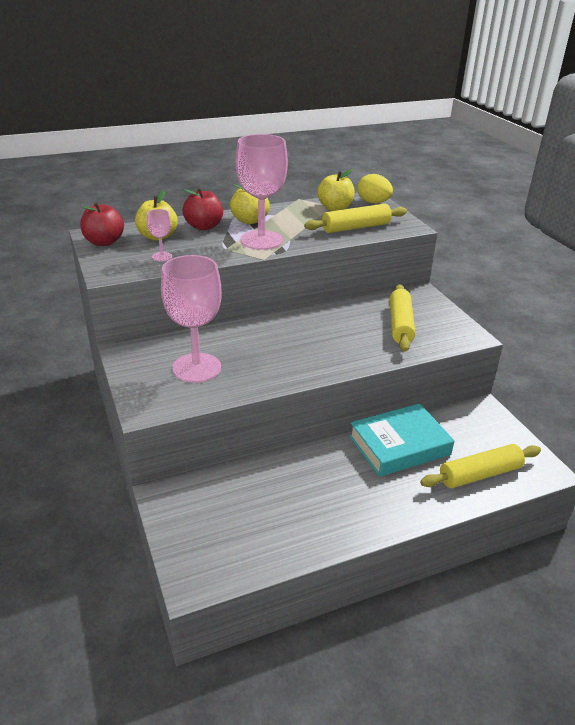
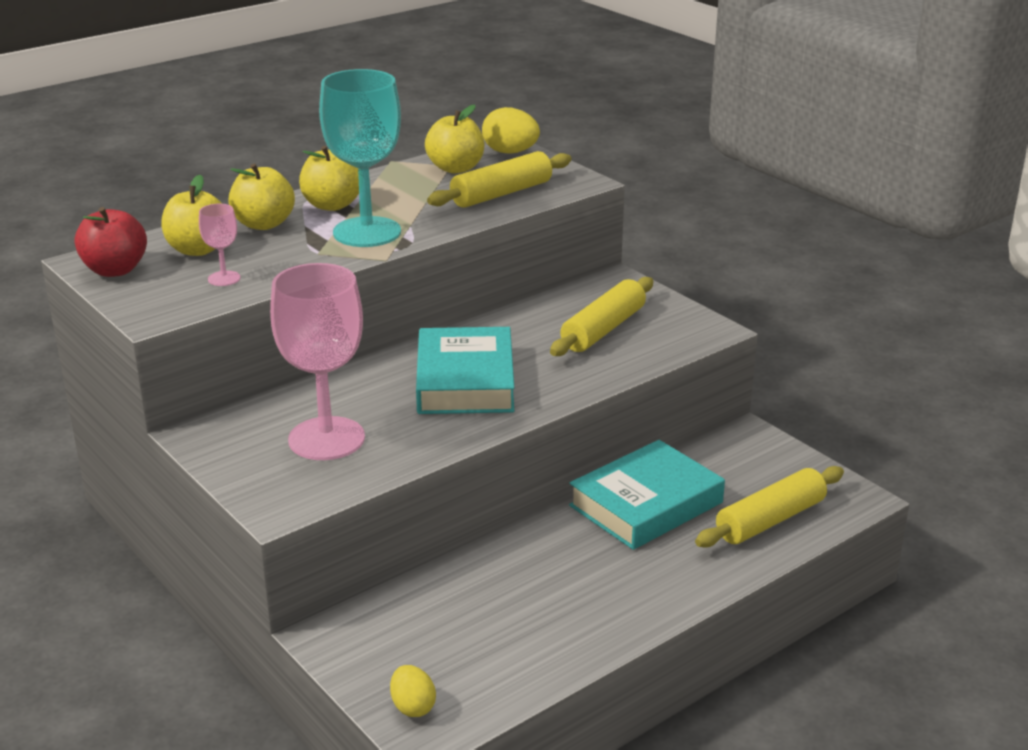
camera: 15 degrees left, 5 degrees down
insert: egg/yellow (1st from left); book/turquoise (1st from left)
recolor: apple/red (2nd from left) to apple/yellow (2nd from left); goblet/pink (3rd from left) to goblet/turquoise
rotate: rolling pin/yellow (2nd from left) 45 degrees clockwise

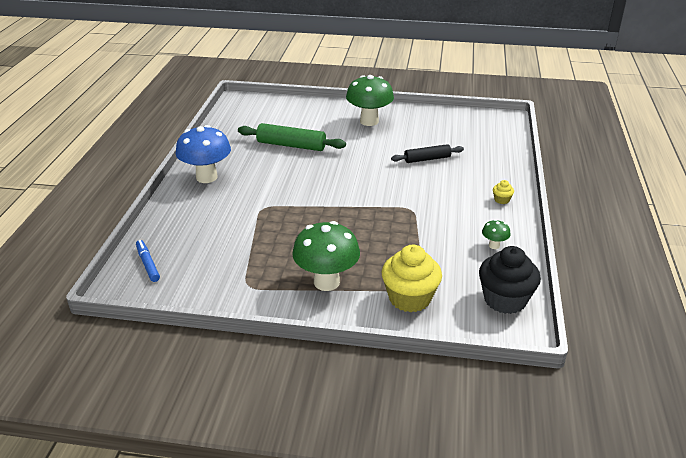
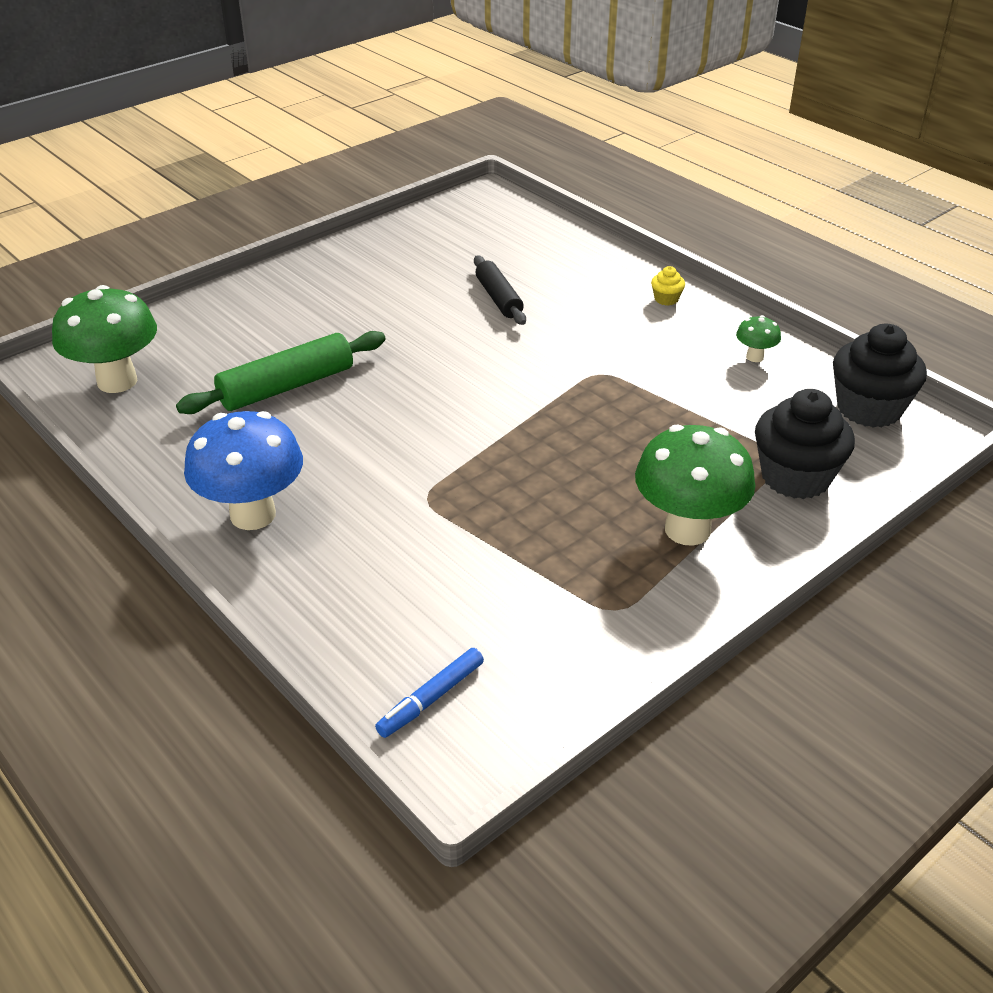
camera: 50 degrees left, 5 degrees up
move: mushroom/green (2nd from left in the first image) to mushroom/green (1st from left)
recolor: cupcake/yellow (1st from left) to cupcake/black (1st from left)
rotate: marker/blue 60 degrees counterclockwise; rolling pin/black 45 degrees counterclockwise

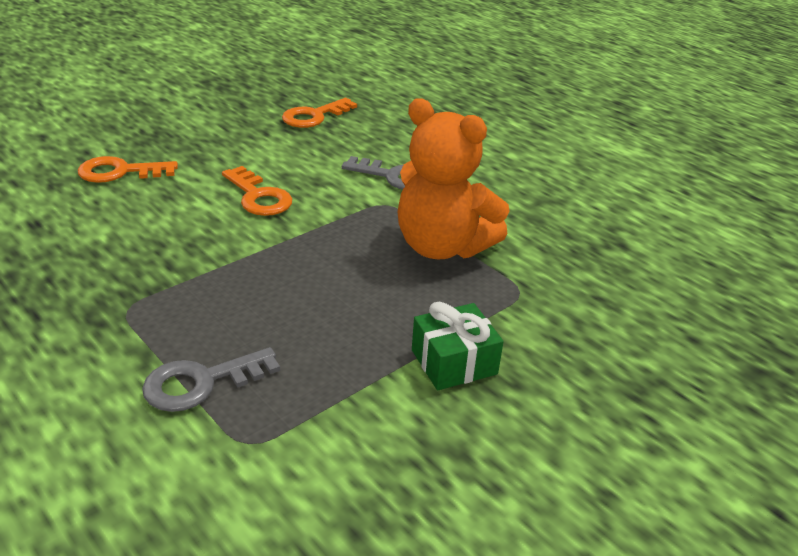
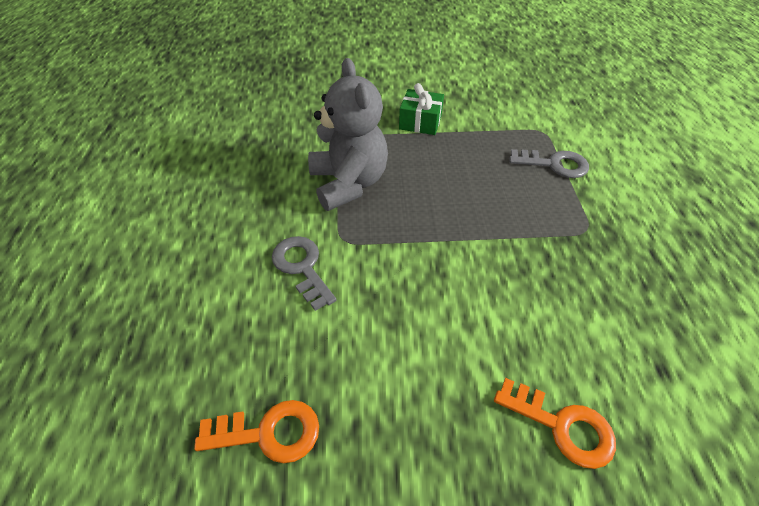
camera: 140 degrees left, 15 degrees up
delete: key/orange (2nd from left)
recolor: teddy bear/orange to teddy bear/grey

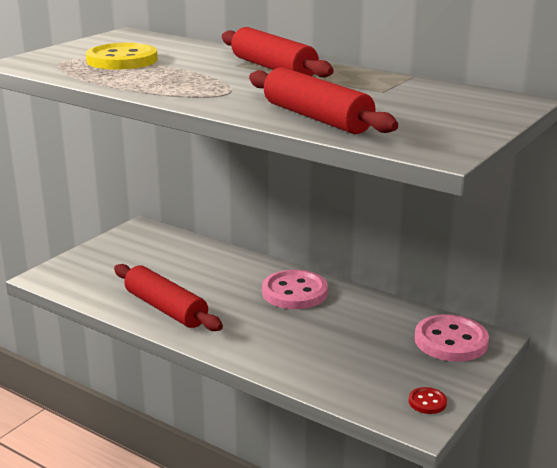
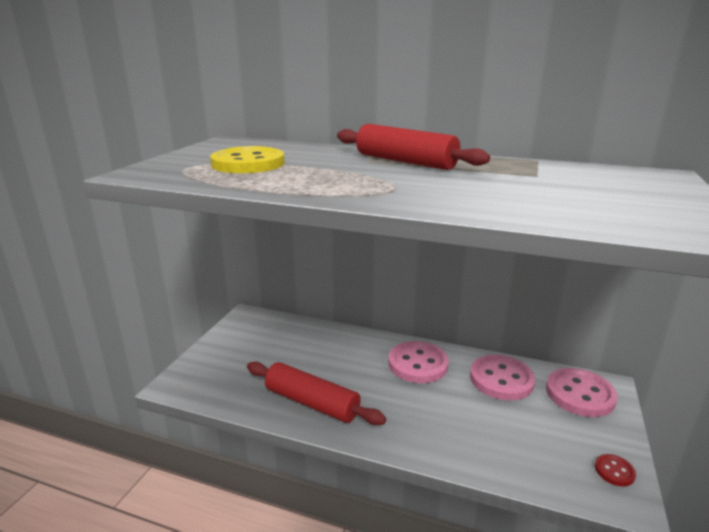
camera: 15 degrees left, 0 degrees up
delete: rolling pin/red (3rd from left)
insert: button/pink (2nd from left)

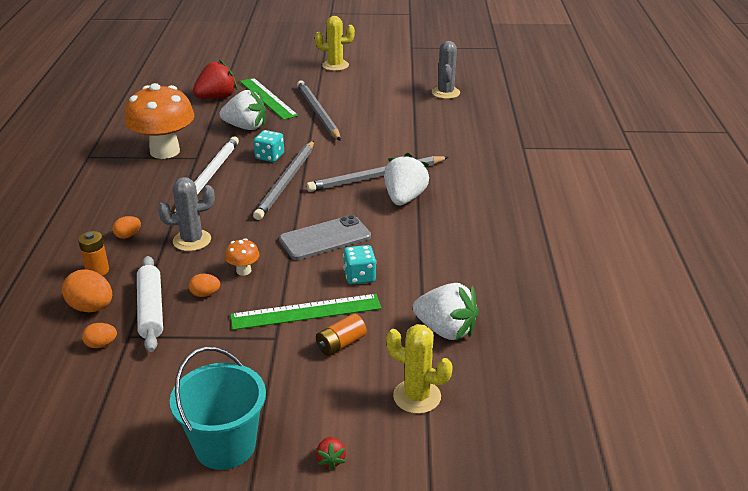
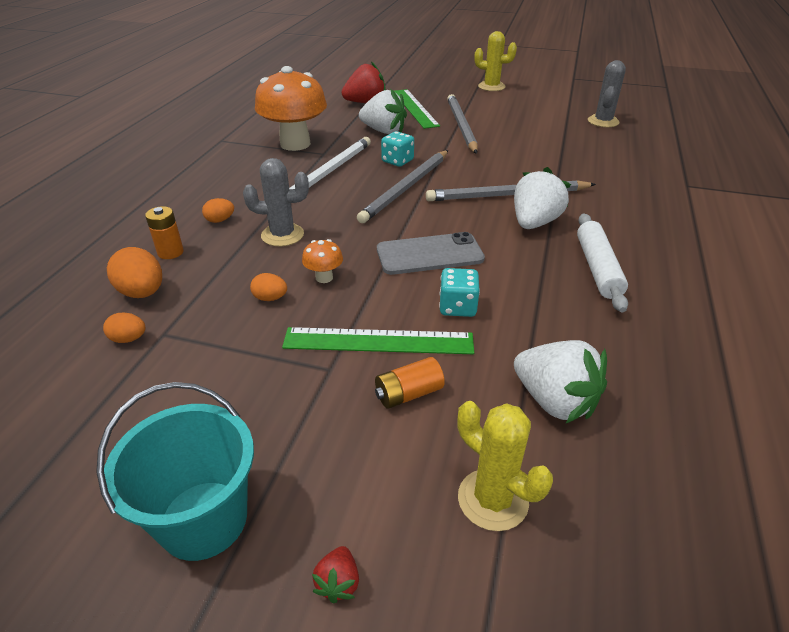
camera: 15 degrees right, 5 degrees up
move: rolling pin/white

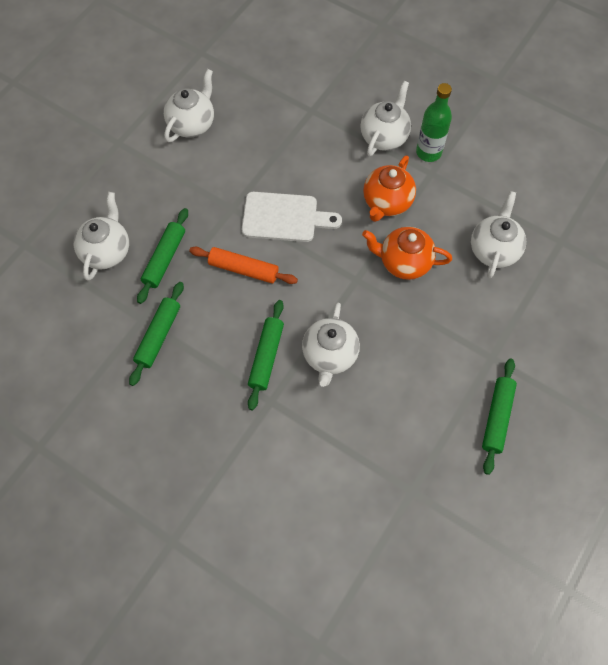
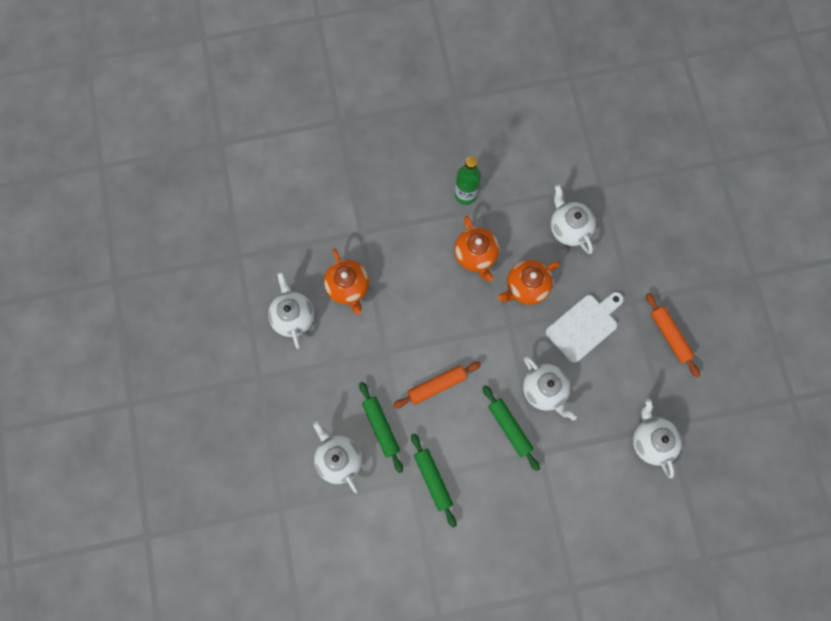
camera: 45 degrees left, 10 degrees up
insert: teapot/orange (1st from left)
move: cutting board/white; teapot/white (4th from left in the first image) to teapot/white (5th from left)
recolor: rolling pin/green (4th from left) to rolling pin/orange (2nd from left)

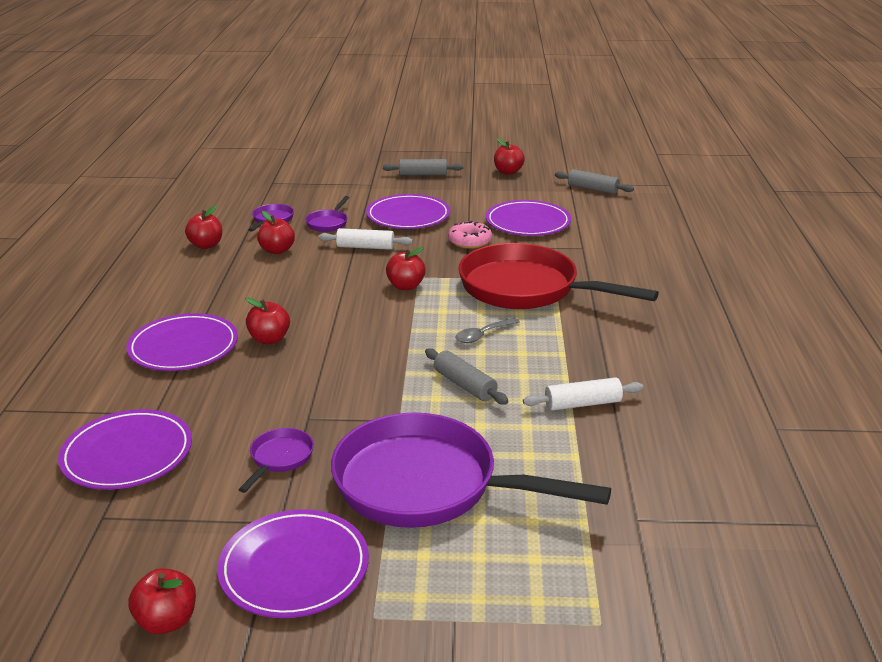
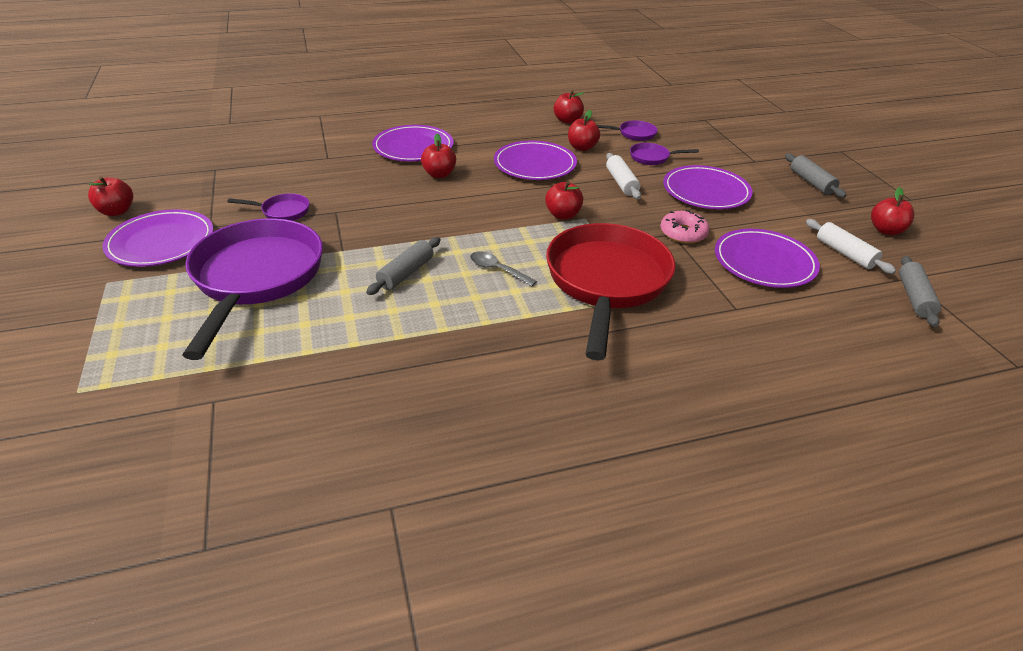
camera: 70 degrees right, 10 degrees up
move: plate/purple (1st from left in the first image) to plate/purple (3rd from left); rolling pin/white (2nd from left)

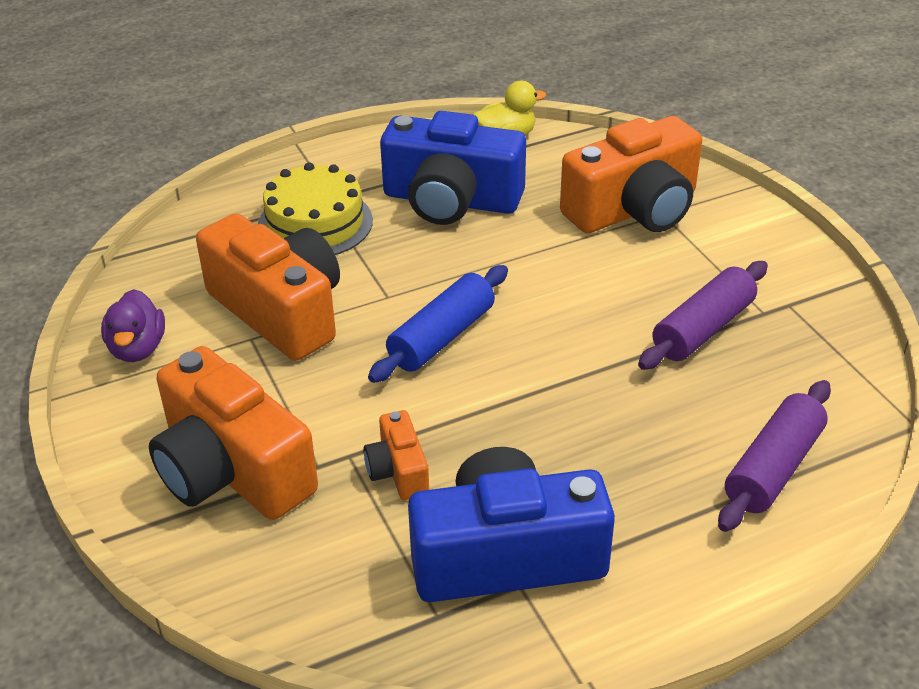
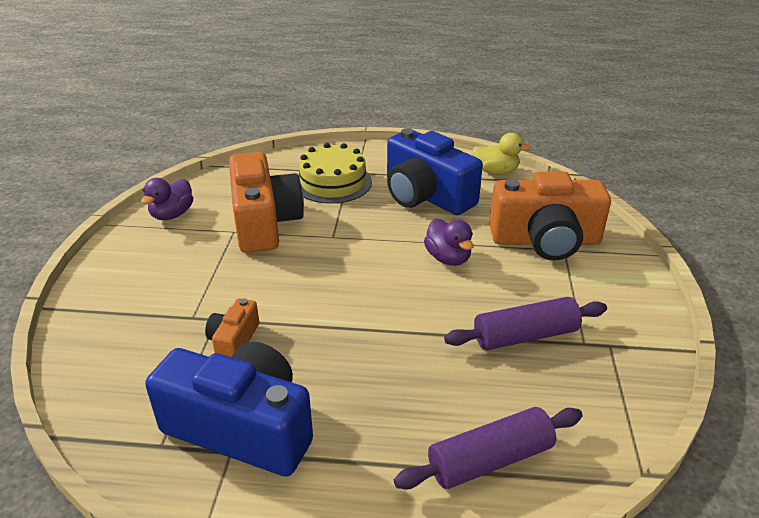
camera: 30 degrees right, 5 degrees down
delete: camera/orange (1st from left); rolling pin/blue
insert: duck/purple (2nd from left)

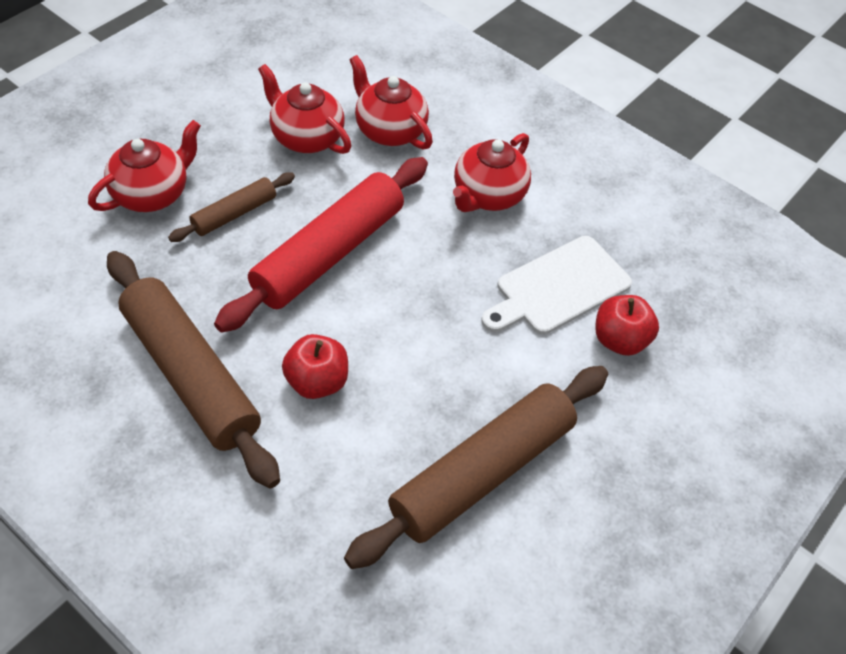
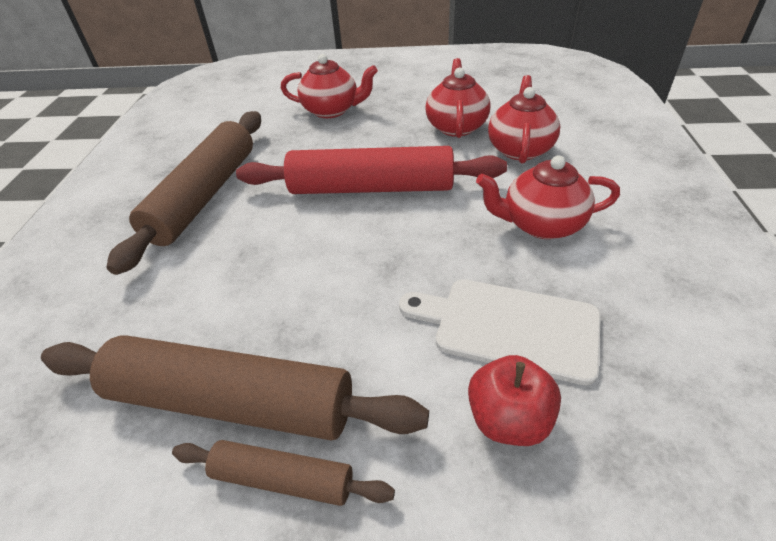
camera: 60 degrees right, 10 degrees down
delete: apple/red (1st from left)
move: rolling pin/brown (2nd from left in the first image) to rolling pin/brown (3rd from left)

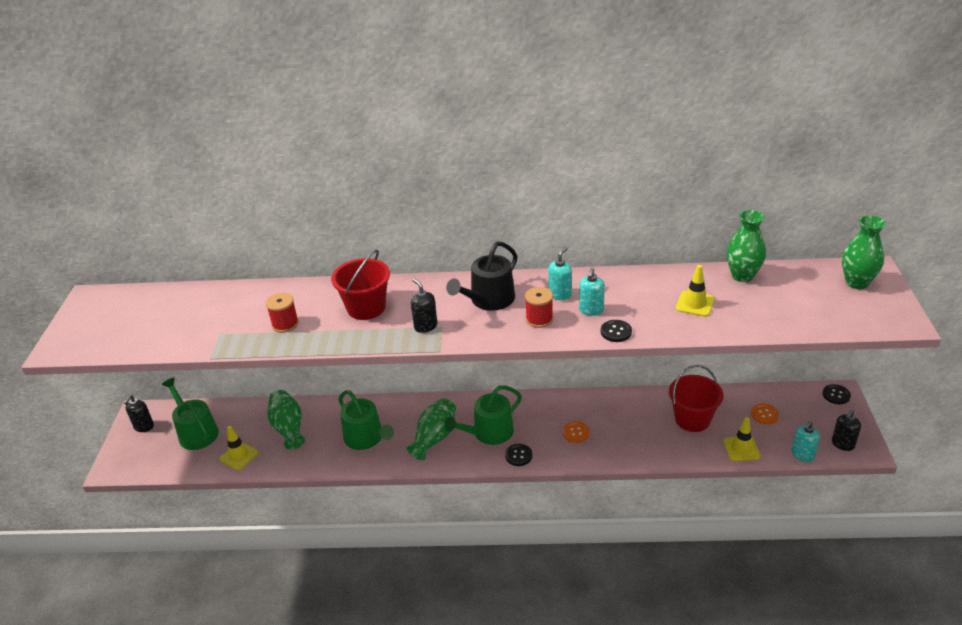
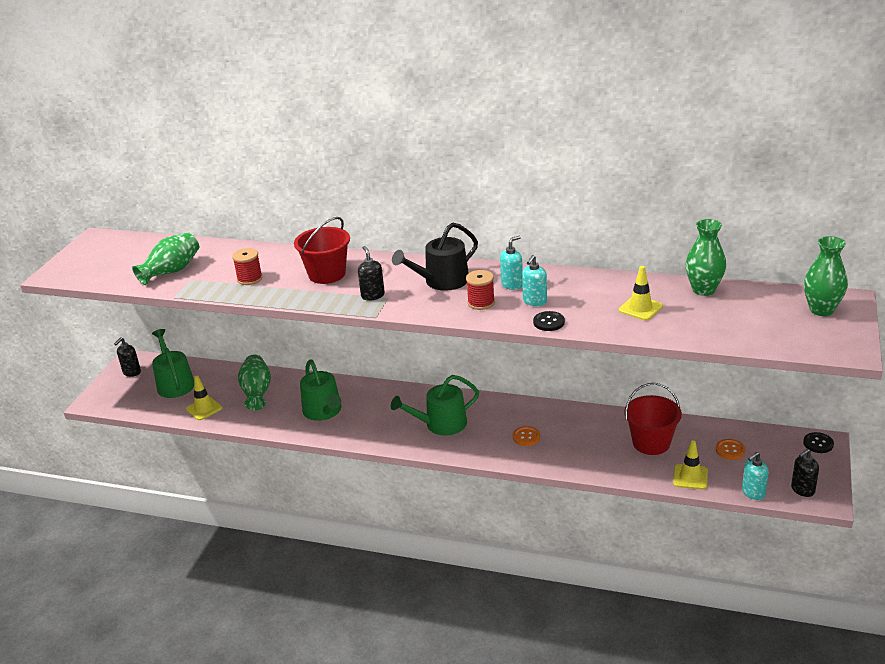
camera: 15 degrees right, 5 degrees down
delete: button/black (1st from left)
move: vase/green (2nd from left in the first image) to vase/green (1st from left)

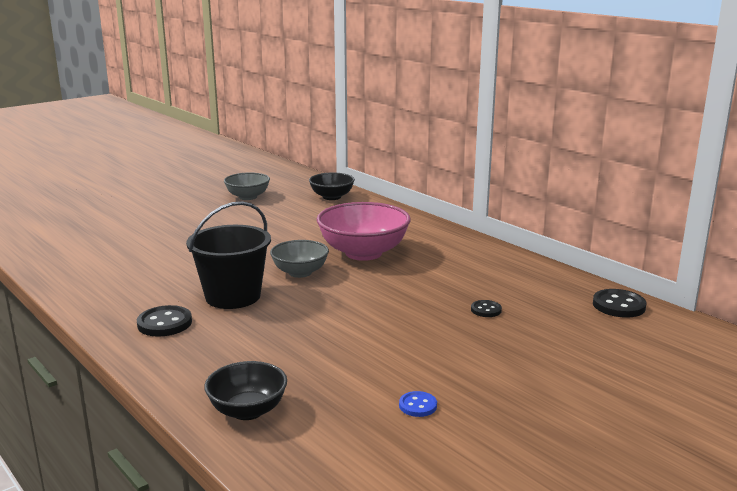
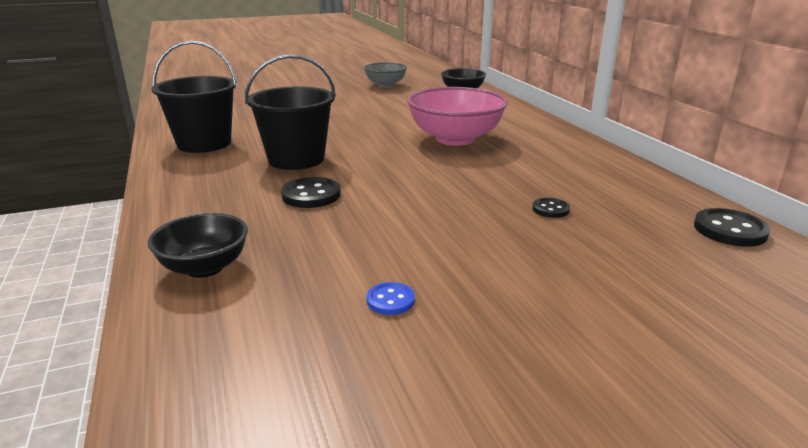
camera: 20 degrees right, 5 degrees up
delete: bowl/grey (2nd from left)
insert: bucket/black (1st from left)
move: button/black (1st from left)

